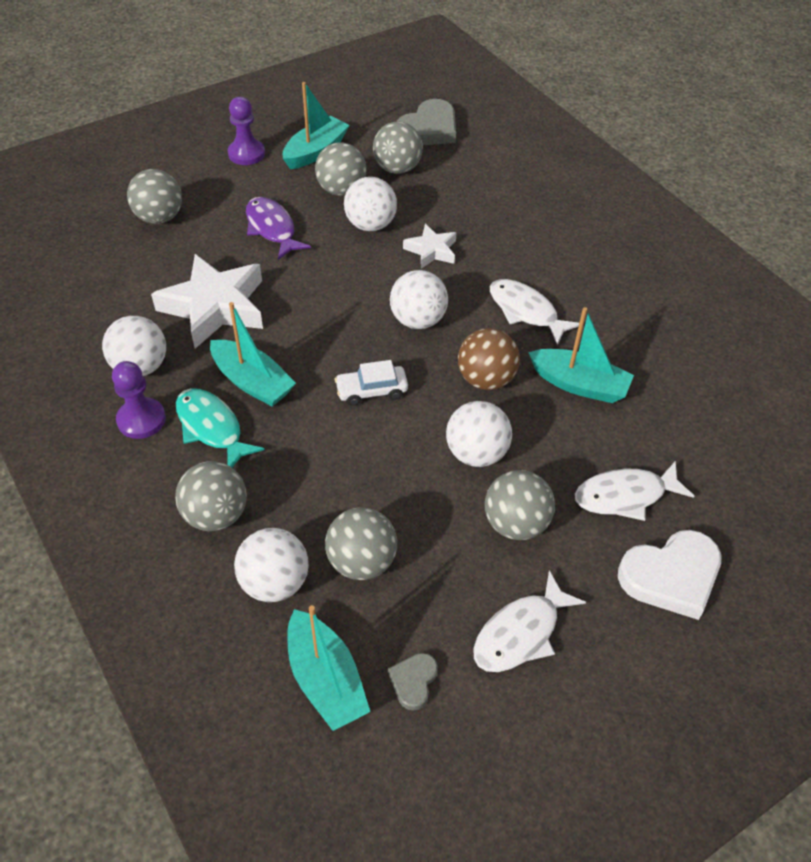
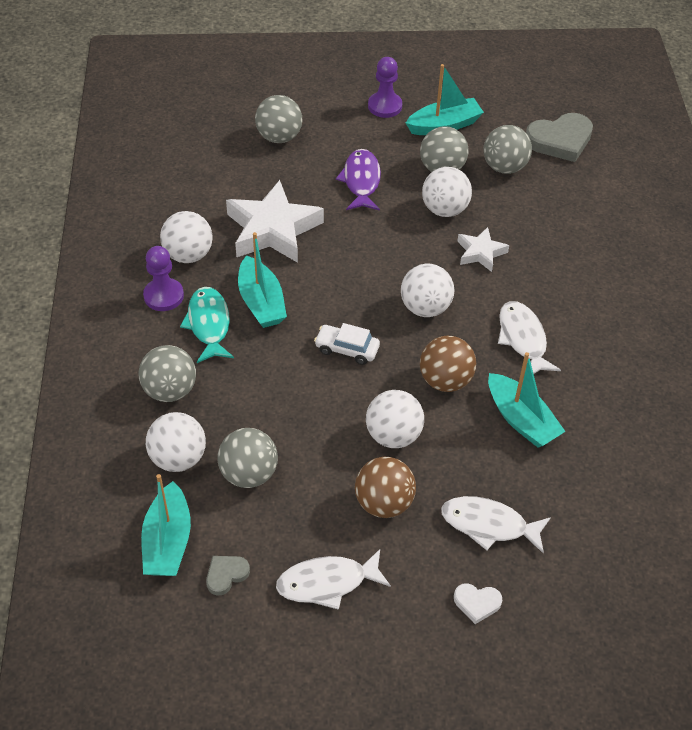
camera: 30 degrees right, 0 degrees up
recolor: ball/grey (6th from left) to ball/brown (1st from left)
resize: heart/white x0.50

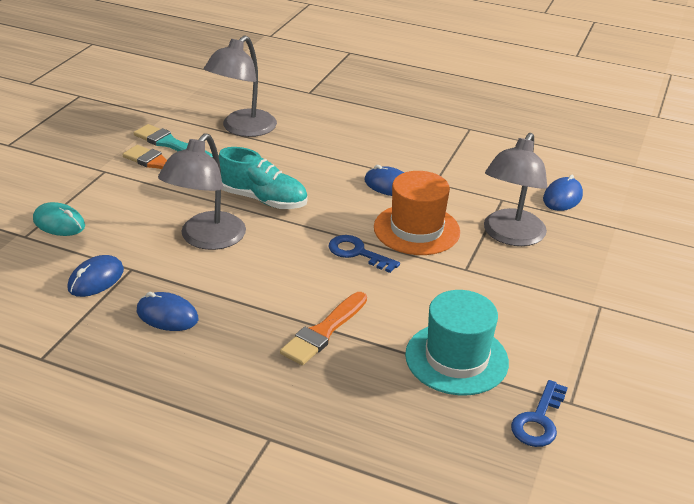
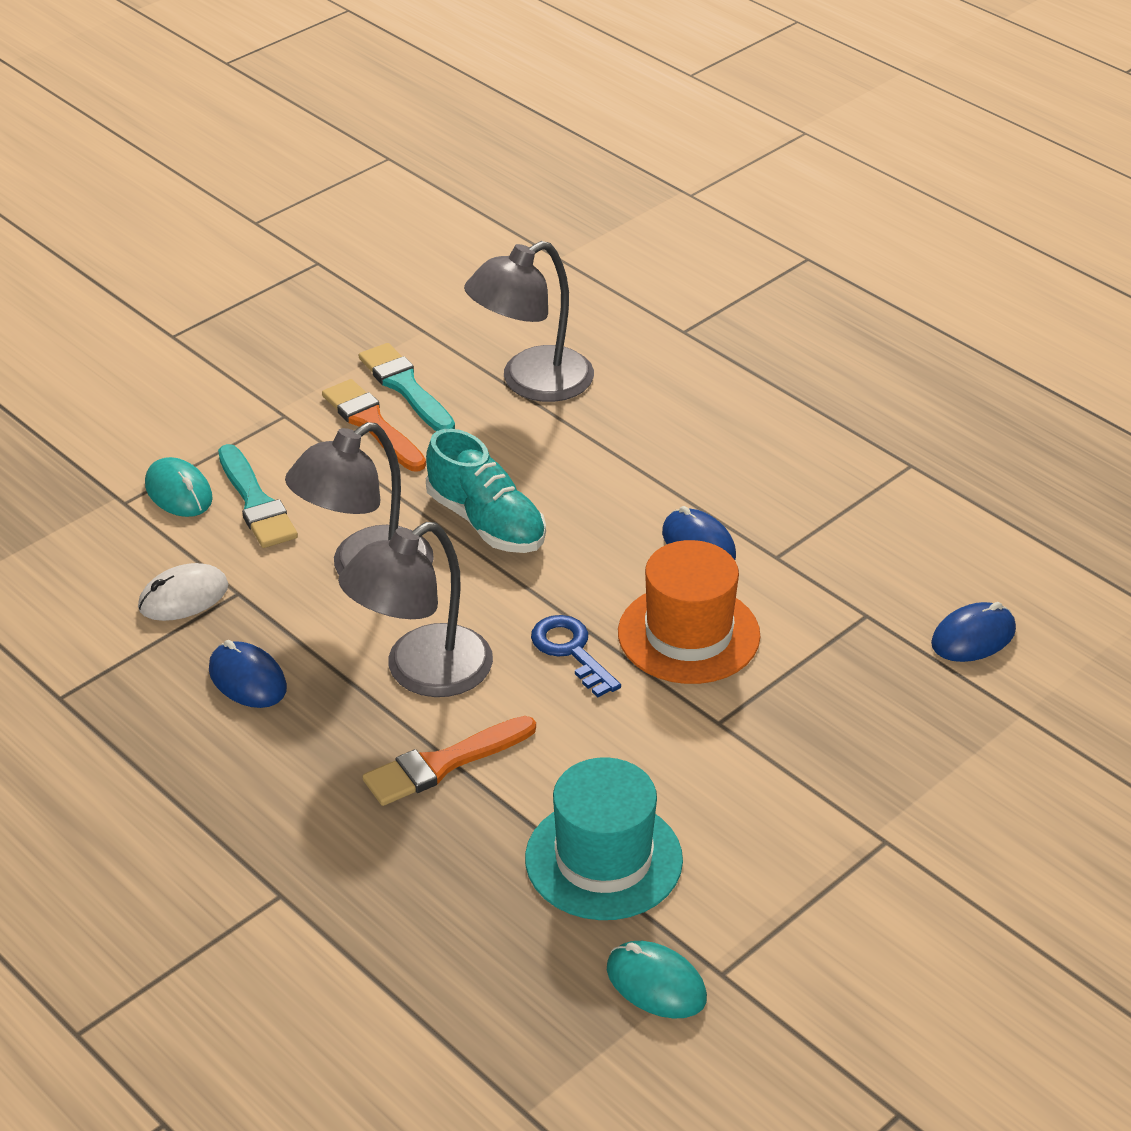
camera: 25 degrees right, 5 degrees up
insert: brush/turquoise (1st from left)
move: lamp/grey (3rd from left in the first image) to lamp/grey (2nd from left)
replace: key/blue (2nd from left) to mouse/turquoise (2nd from left)
recolor: mouse/blue (1st from left) to mouse/white

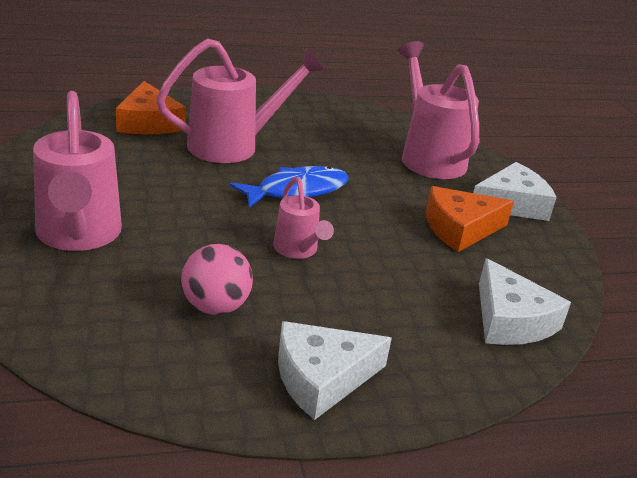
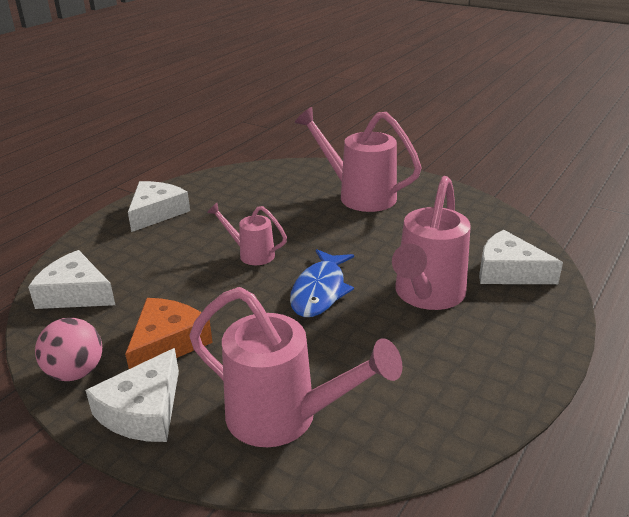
camera: 140 degrees right, 0 degrees up
move: ball/pink
recolor: cheese/orange (1st from left) to cheese/white (4th from left)

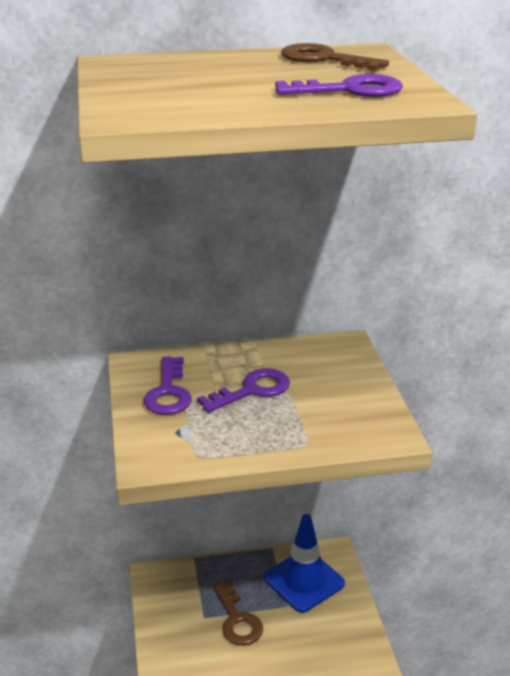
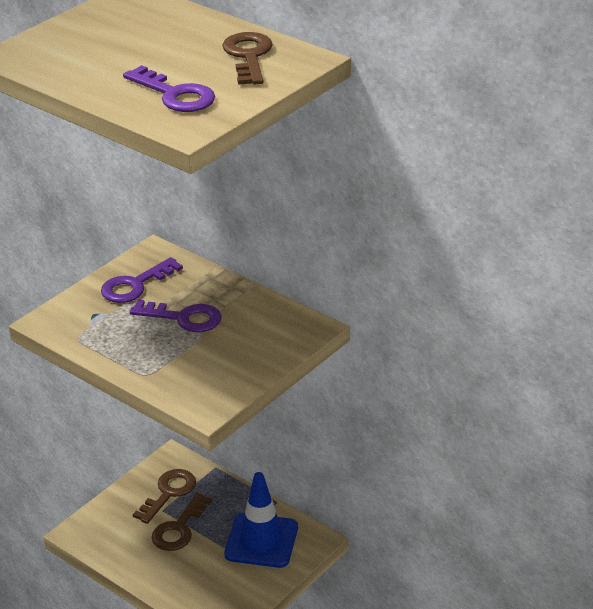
camera: 50 degrees right, 5 degrees up
insert: key/brown (1st from left)

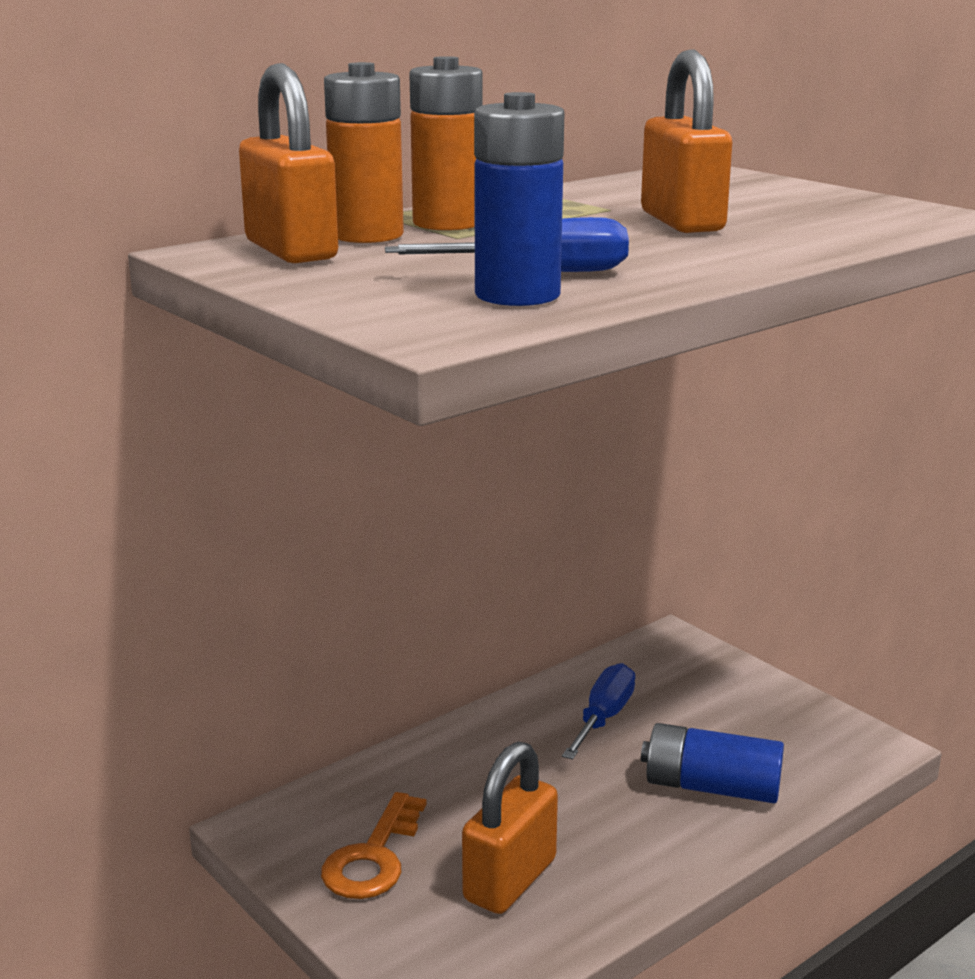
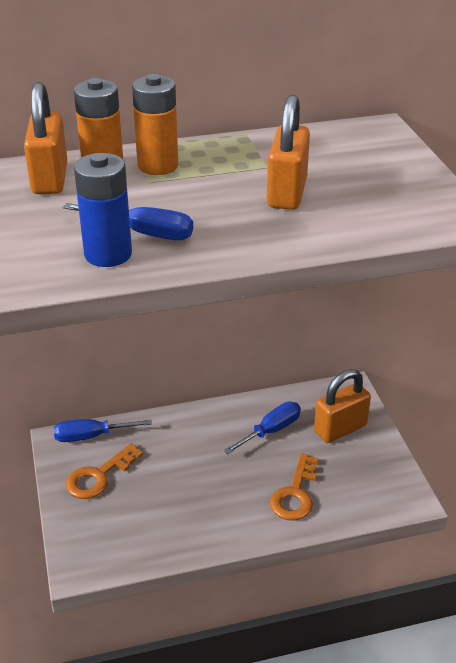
camera: 25 degrees right, 15 degrees up
insert: screwdriver/blue (1st from left)
move: padlock/orange (2nd from left in the first image) to padlock/orange (3rd from left)
replace: battery/blue (2nd from left) to key/orange (2nd from left)

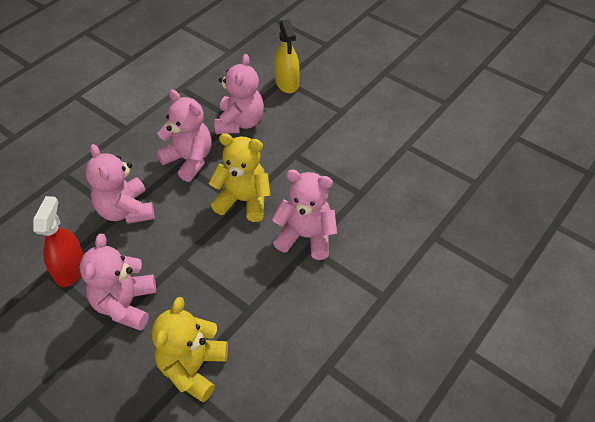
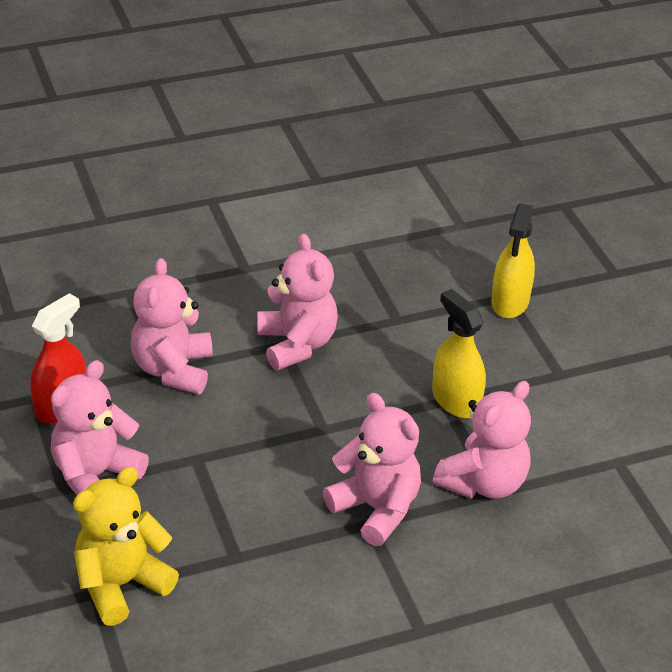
camera: 30 degrees right, 10 degrees down
delete: teddy bear/yellow (2nd from left)
insert: spray bottle/yellow (1st from left)
move: teddy bear/pink (4th from left in the first image) to teddy bear/pink (5th from left)

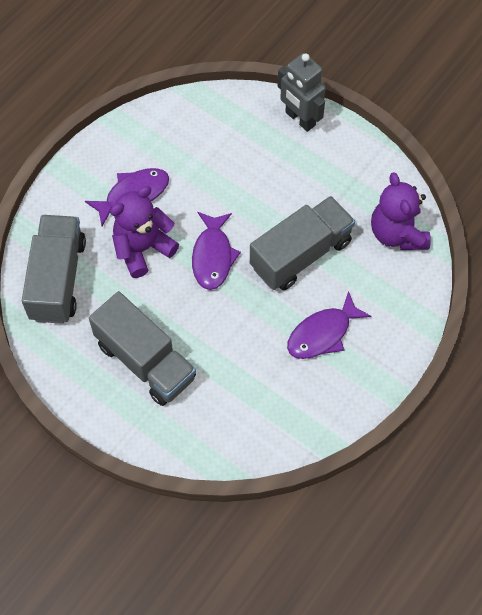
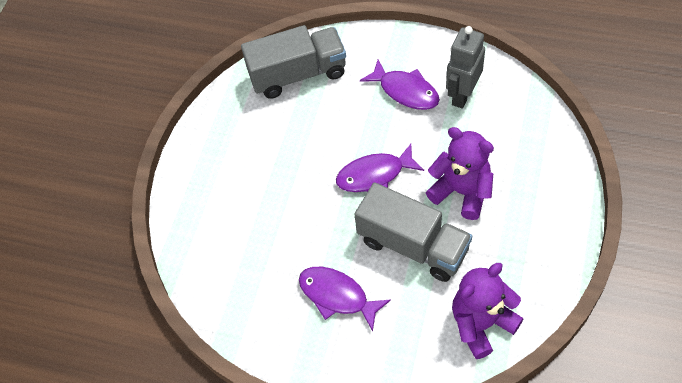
camera: 75 degrees right, 5 degrees down
delete: truck/grey (2nd from left)
move: teddy bear/purple (1st from left); robot/grey

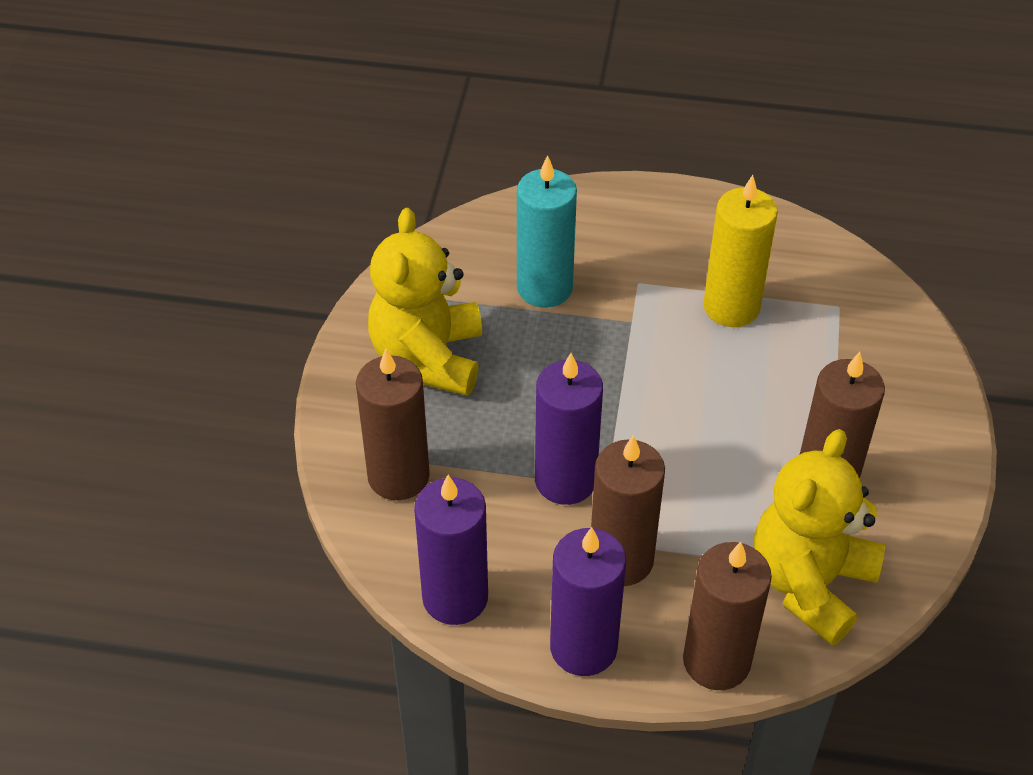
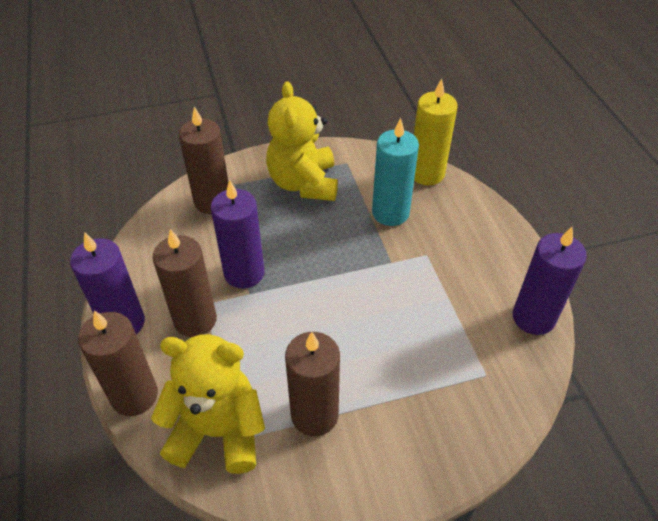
camera: 65 degrees right, 0 degrees up
move: candle/purple (1st from left in the first image) to candle/purple (3rd from left); candle/yellow
rotate: teddy bear/yellow (1st from left in the first image) 75 degrees counterclockwise

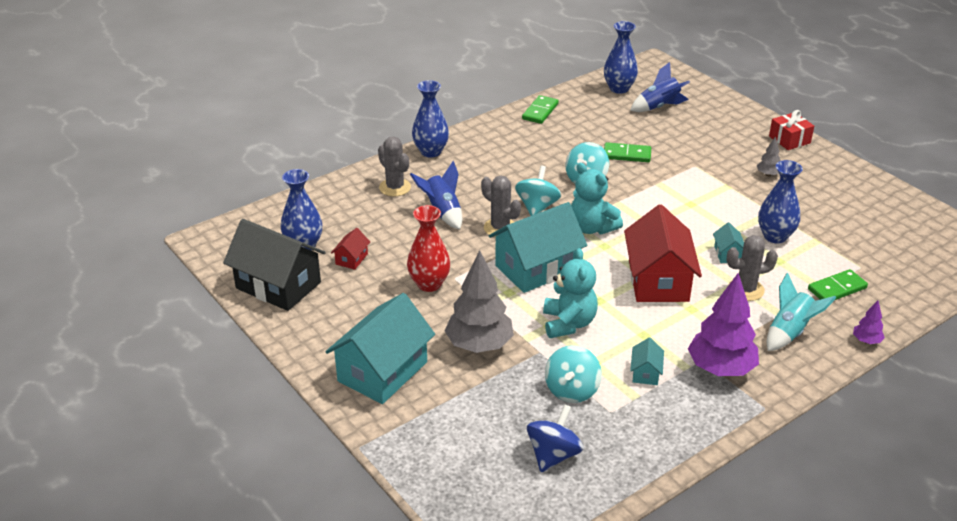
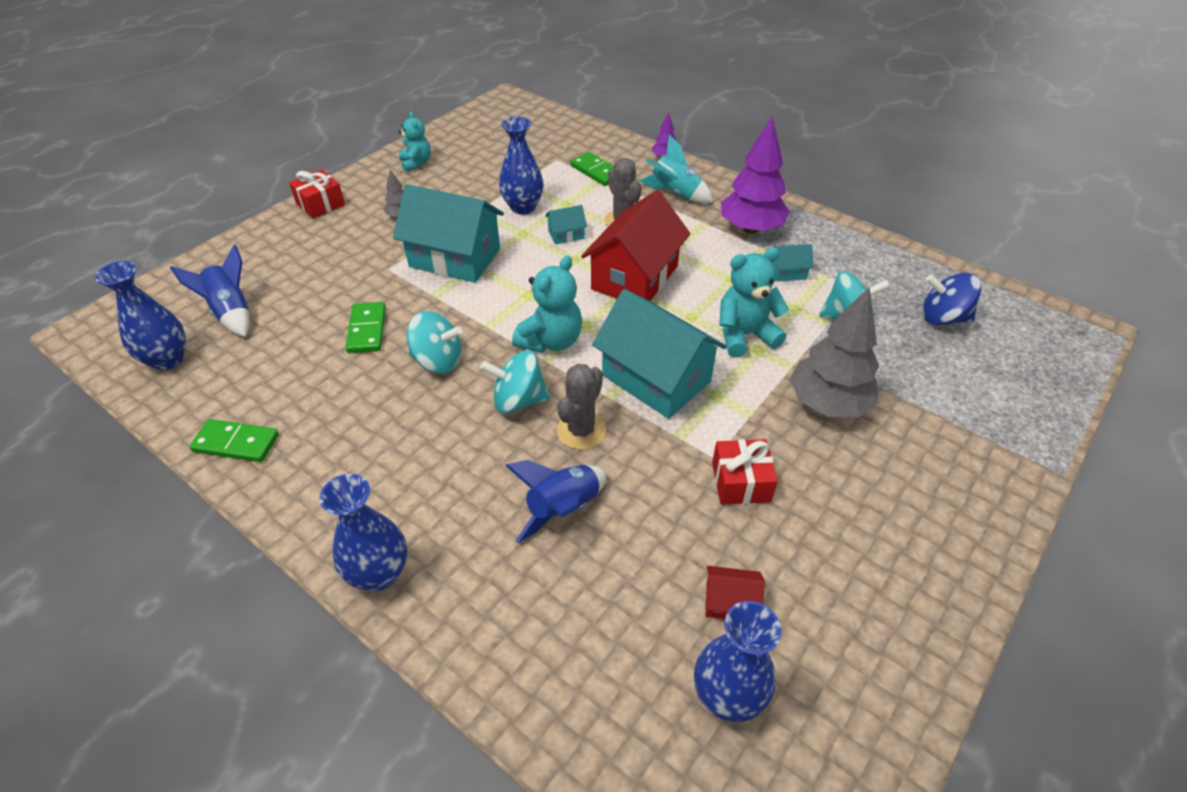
camera: 105 degrees left, 10 degrees up
delete: house/black; cactus/grey (1st from left)
insert: teddy bear/turquoise (1st from left)
move: house/turquoise (1st from left)
replace: vase/red to gift/red (2nd from left)
rotate: house/red (2nd from left in the first image) 45 degrees counterclockwise

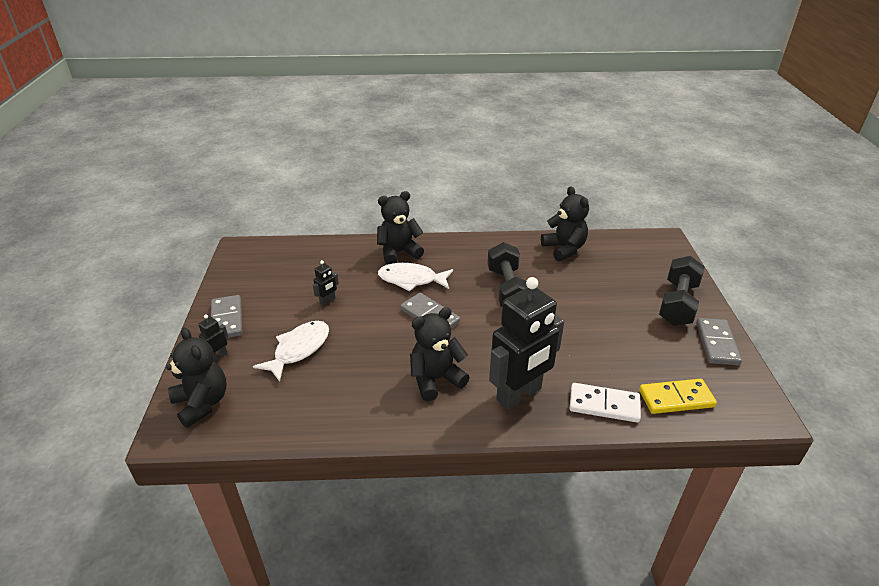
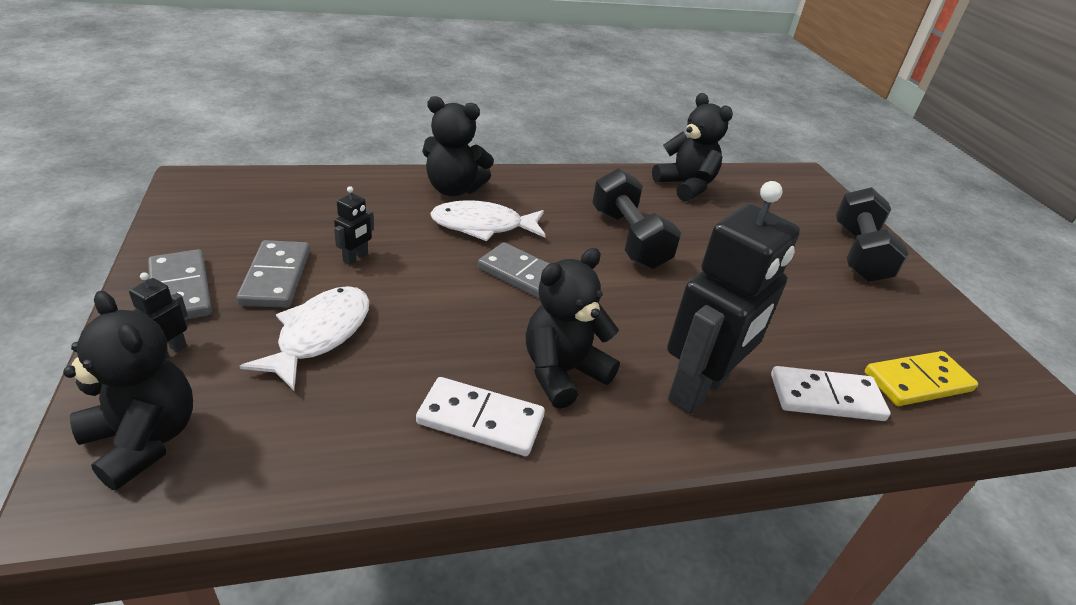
camera: 15 degrees left, 0 degrees up
insert: domino/white (1st from left)
move: domino/grey (3rd from left in the first image) to domino/grey (2nd from left)
rotate: teddy bear/black (2nd from left) 135 degrees counterclockwise

